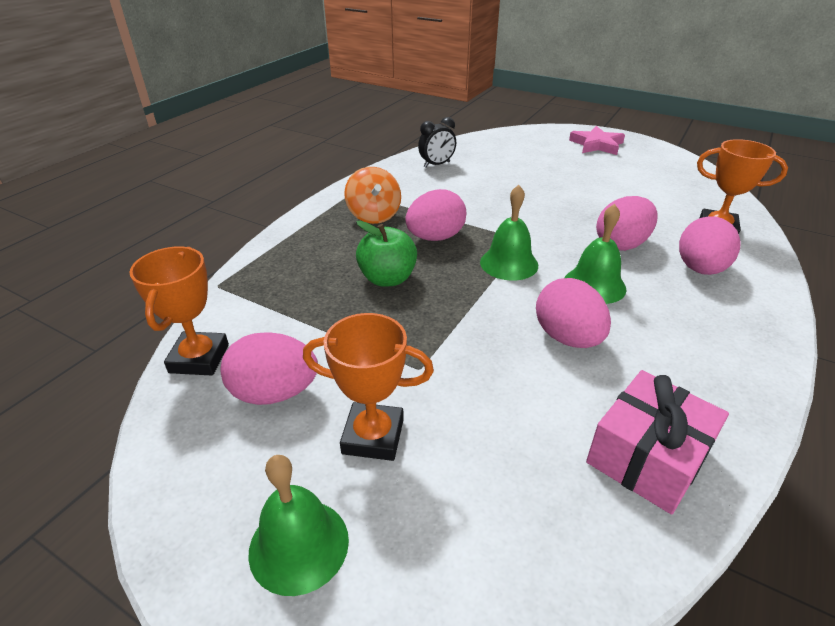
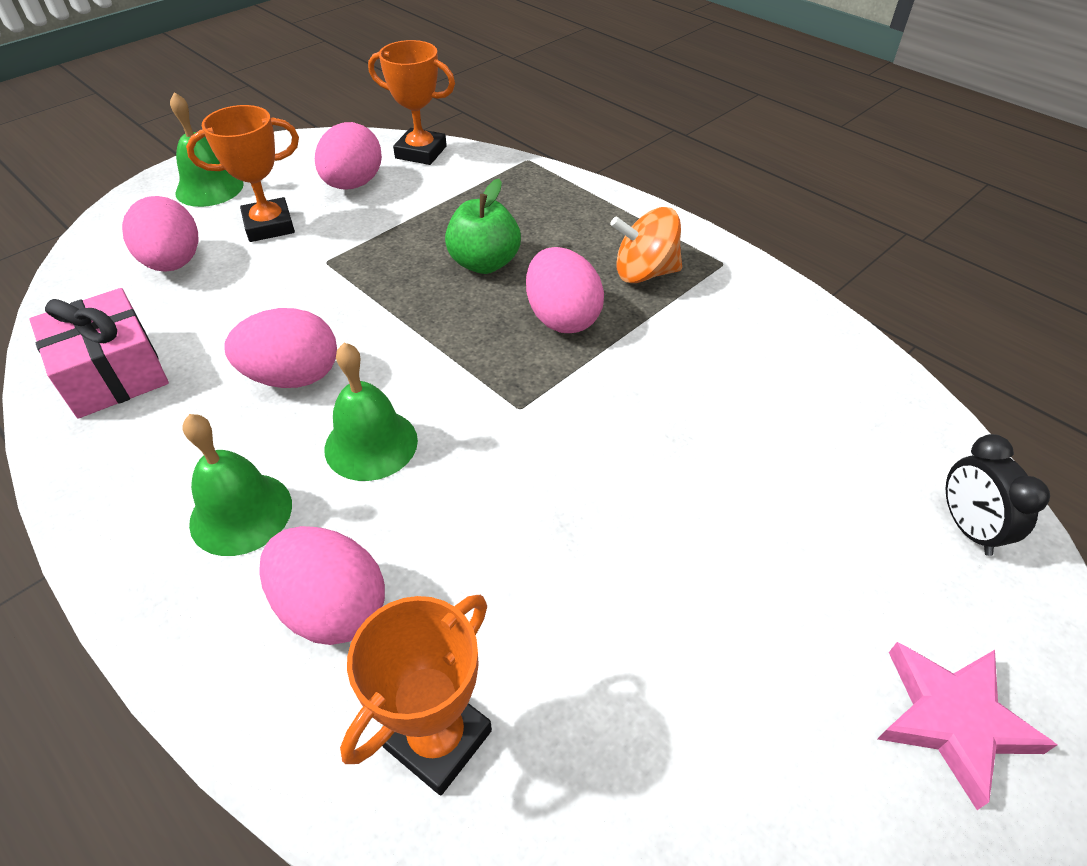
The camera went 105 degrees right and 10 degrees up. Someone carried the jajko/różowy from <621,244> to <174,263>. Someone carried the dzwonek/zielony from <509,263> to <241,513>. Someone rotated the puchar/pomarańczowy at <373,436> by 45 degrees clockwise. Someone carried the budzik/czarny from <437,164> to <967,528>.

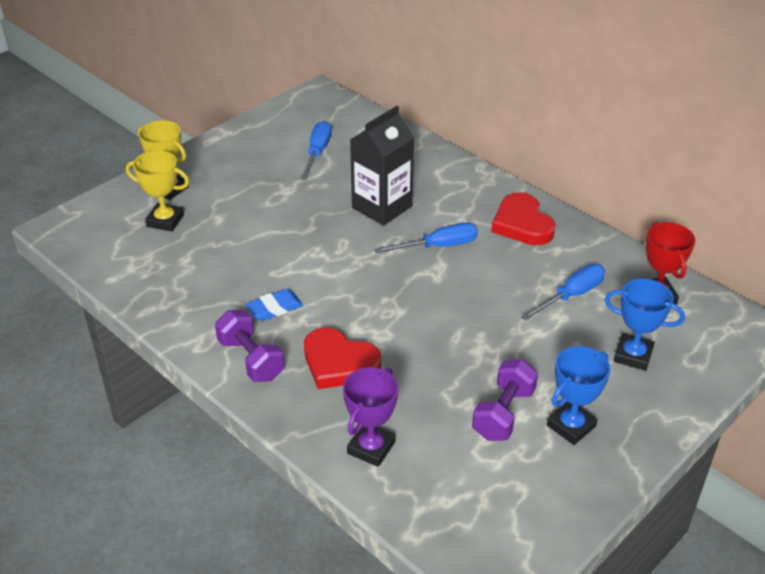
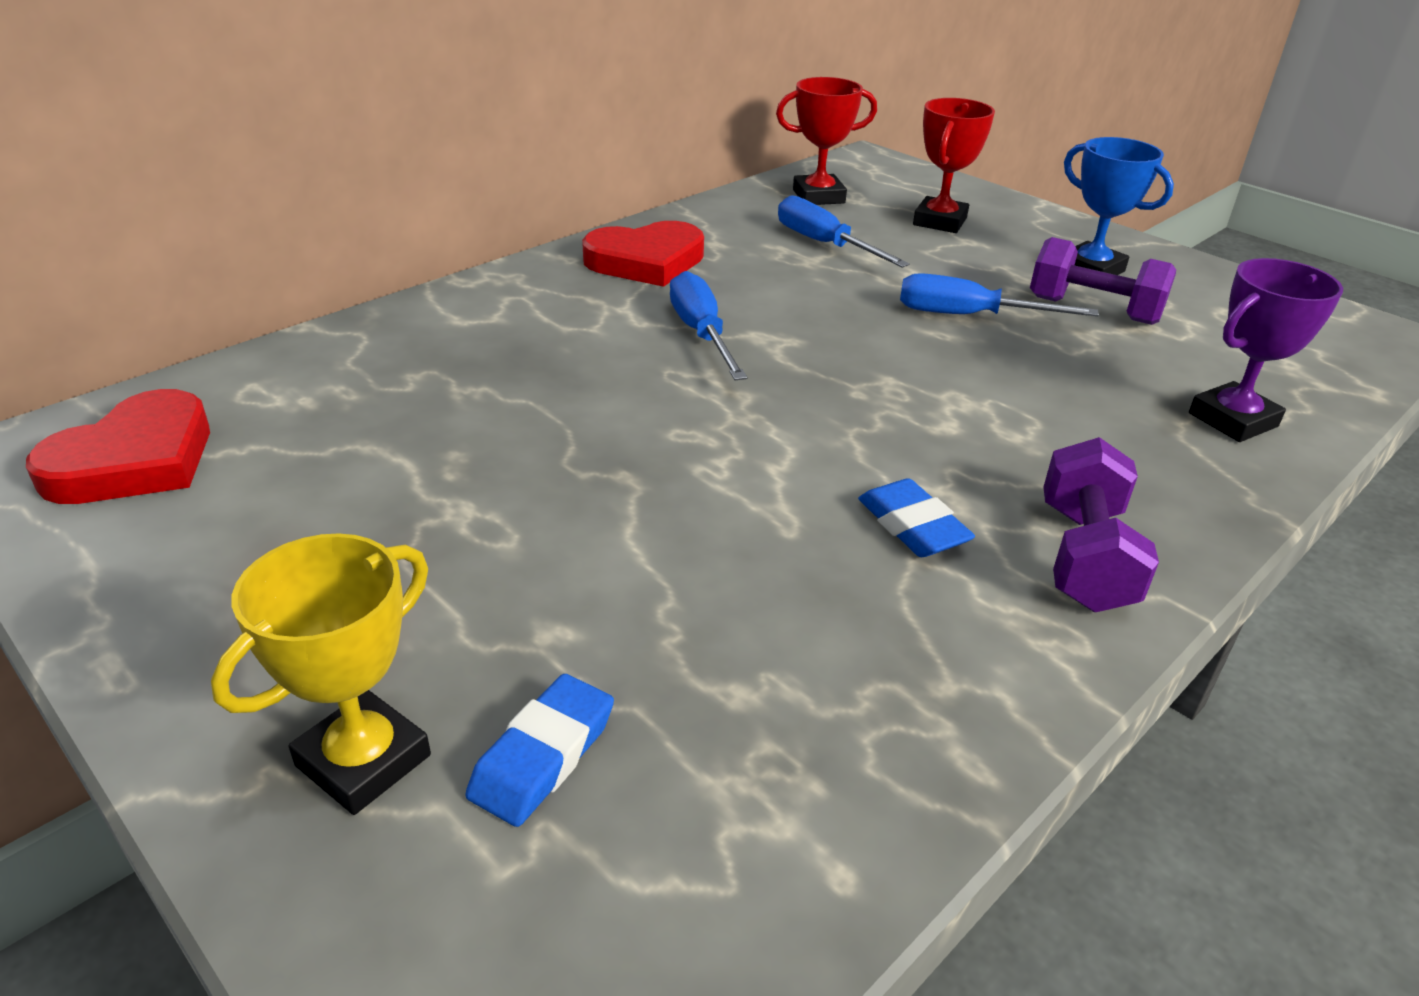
The camera went 90 degrees left and 5 degrees down. Someone carried the serce/czerwony from <339,363> to <135,460>. Someone swapped the puchar/żółty at <165,221> for the gumka do mazania/niebieski at <543,756>. Someone carried the śrubokręt/niebieski from <317,152> to <968,316>. Someone repainted the puchar/niebieski at <633,355>, which became the puchar/czerwony at <939,221>. Someone rotated the hantel/fioletowy at <251,359> by 45 degrees counterclockwise. Someone rotated the puchar/fioletowy at <371,448> by 60 degrees counterclockwise. Someone took away the karton mleka/czarny at <382,207>.

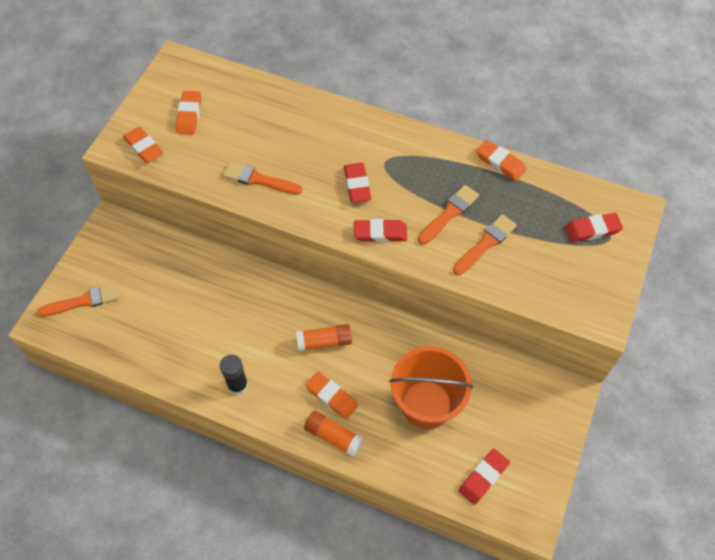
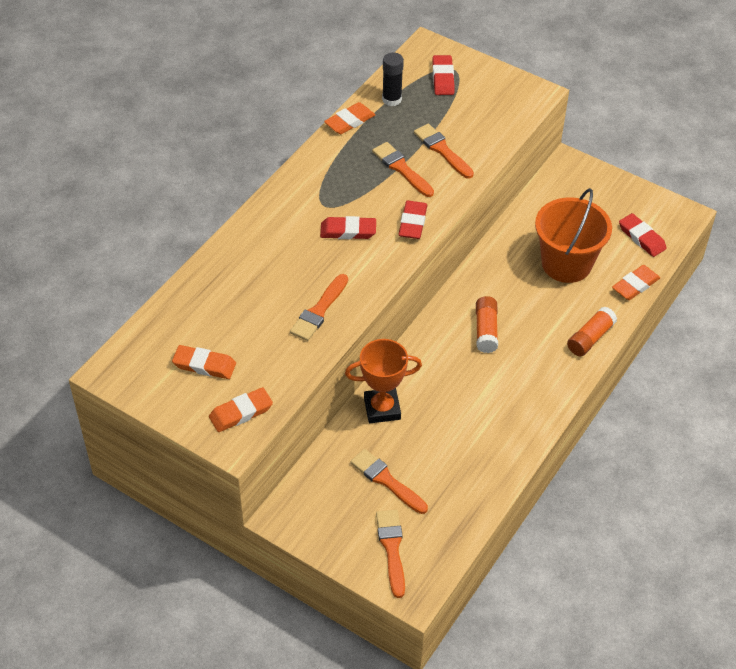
The camera went 80 degrees left and 10 degrees down. Someone put down the puchar/pomarańczowy at <382,408>. Someone put down the pędzel/pomarańczowy at <386,480>. Someone carried the klej w sztyfcie/czarny from <238,385> to <391,99>. Someone carried the gumka do mazania/pomarańczowy from <332,396> to <635,285>.

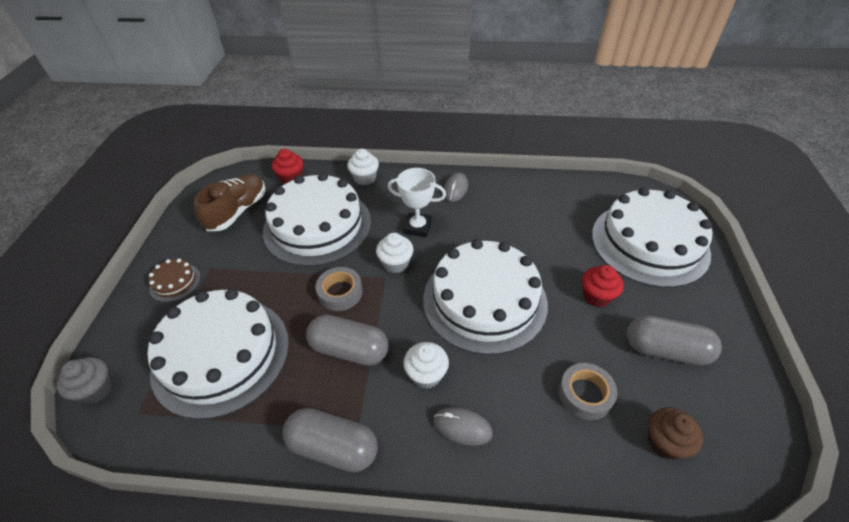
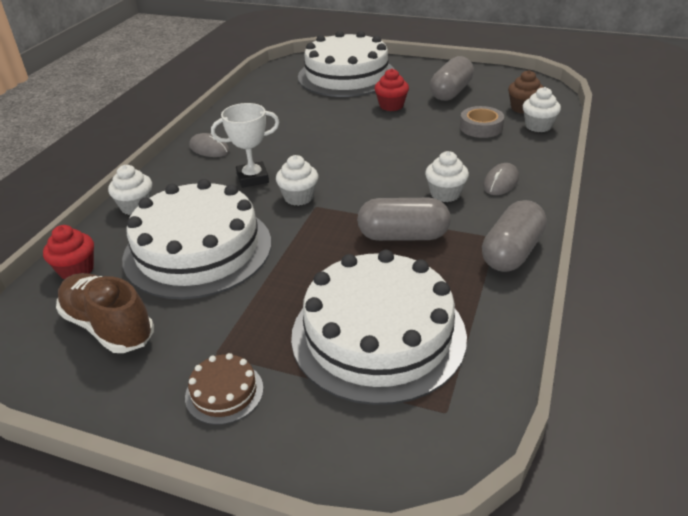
The camera went 75 degrees left and 10 degrees down. Someone rotated the puchar/biały at <418,227> by 45 degrees clockwise. Someone rotated the kapsułka/szary at <349,349> by 60 degrees clockwise. Someone put down the muffinka/biały at <538,126>. Someone took away the muffinka/szary at <96,390>. Someone took away the taśma klejąca/szary at <340,292>. Someone took away the tort/biały at <484,300>.

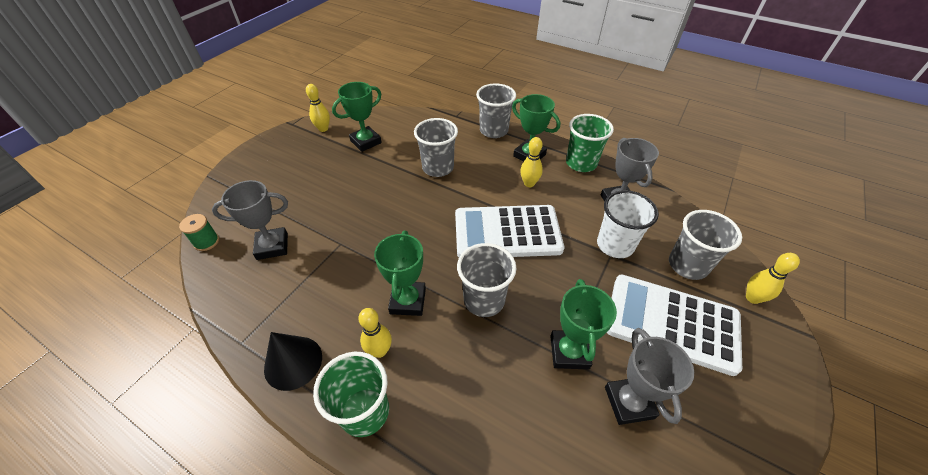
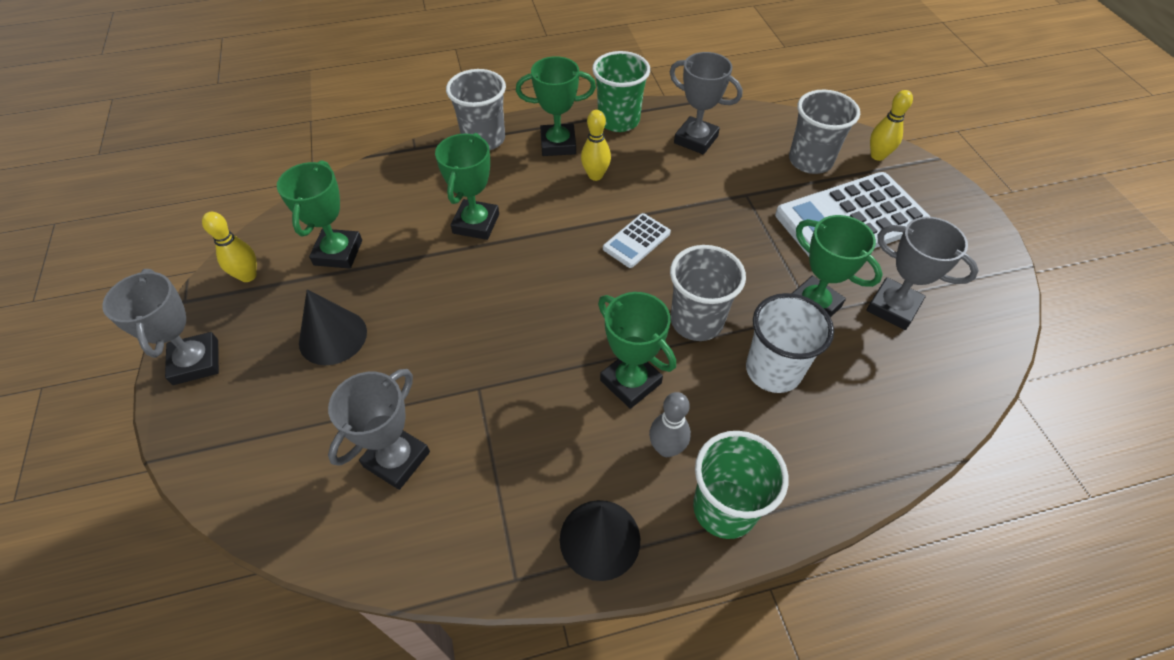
The camera went 45 degrees left and 5 degrees up. Someone put down the puchar/szary at <196,362>. Someone put down the stożek/czarny at <333,337>. Someone swapped the szklanka/szary at <438,168> for the puchar/zielony at <476,223>. Someone scaled the kalkulator/biały at <507,232> by 0.46. Someone repainted the kręgiel/żółty at <379,351>, which became the kręgiel/szary at <666,448>. Someone carried the szklanka/biały from <615,245> to <773,370>. Someone took away the szpulka/zielony at <206,242>.

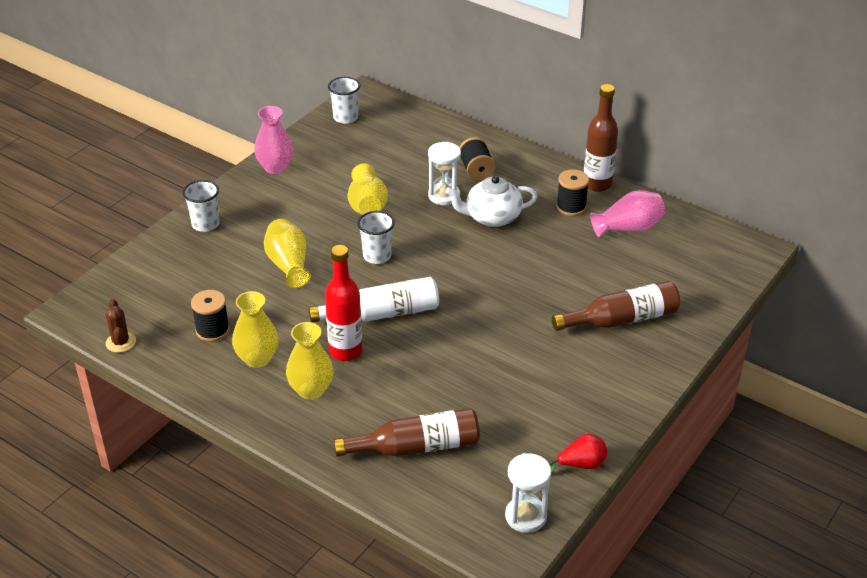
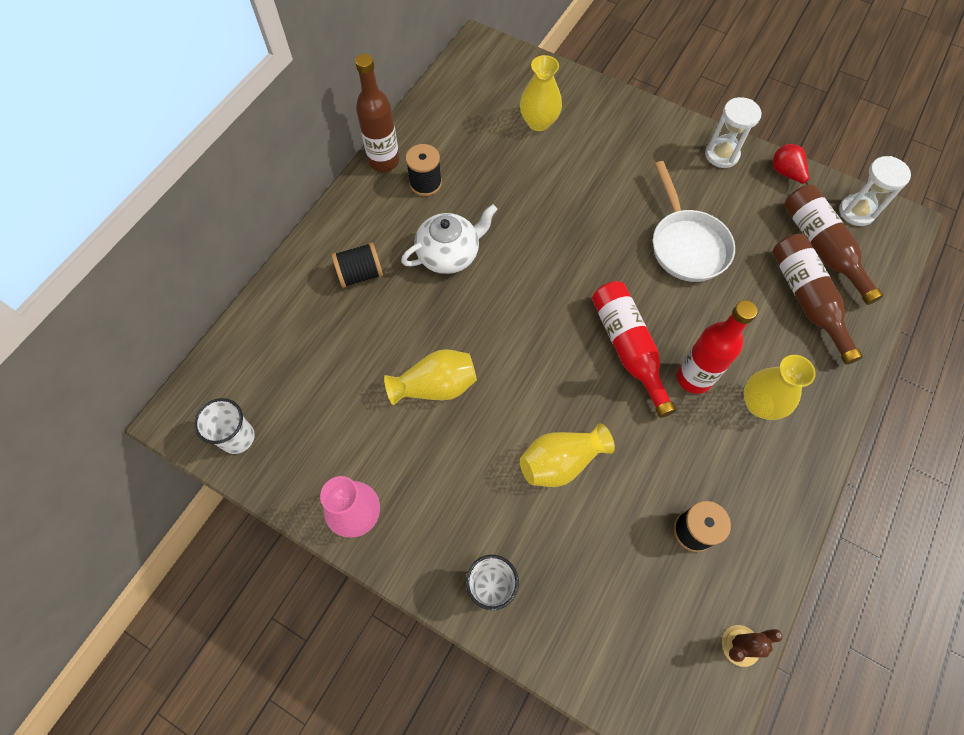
The camera went 95 degrees left and 25 degrees up. Someone rotated the imbryk/biały at <492,217> by 105 degrees counterclockwise. Someone carried the wazon/żółty from <257,358> to <538,122>. Someone repainted the butelka/biały at <383,314>, which became the butelka/czerwony at <628,348>. Someone put down the patelnia/biały at <686,245>. Someone carried the klepsydra/biały from <444,196> to <721,155>. Someone carried the butelka/brązowy from <622,319> to <821,247>. Someone took away the szklanka/biały at <377,256>. Someone took away the wazon/różowy at <628,228>.

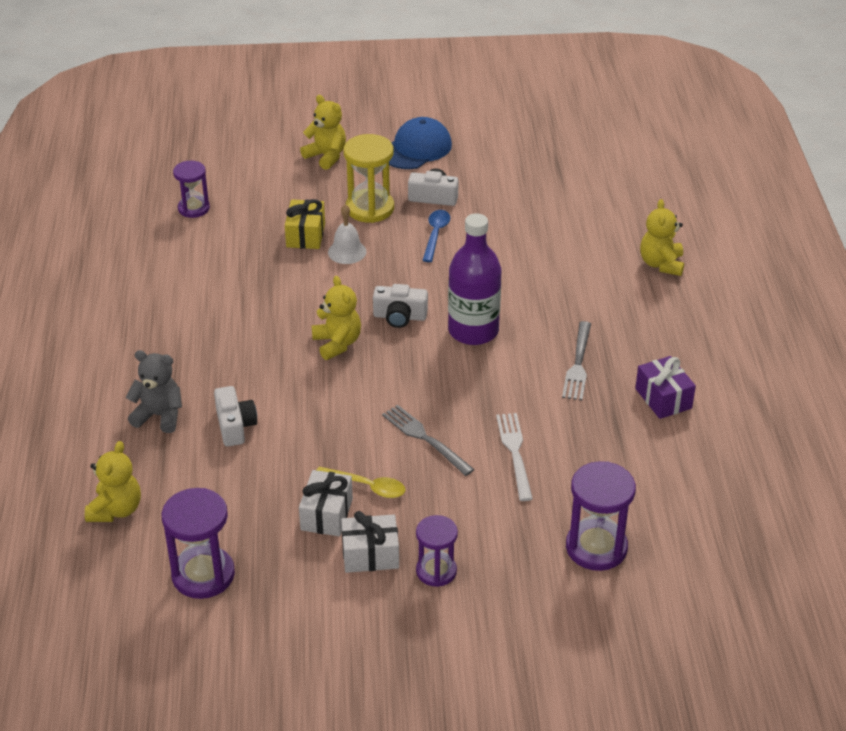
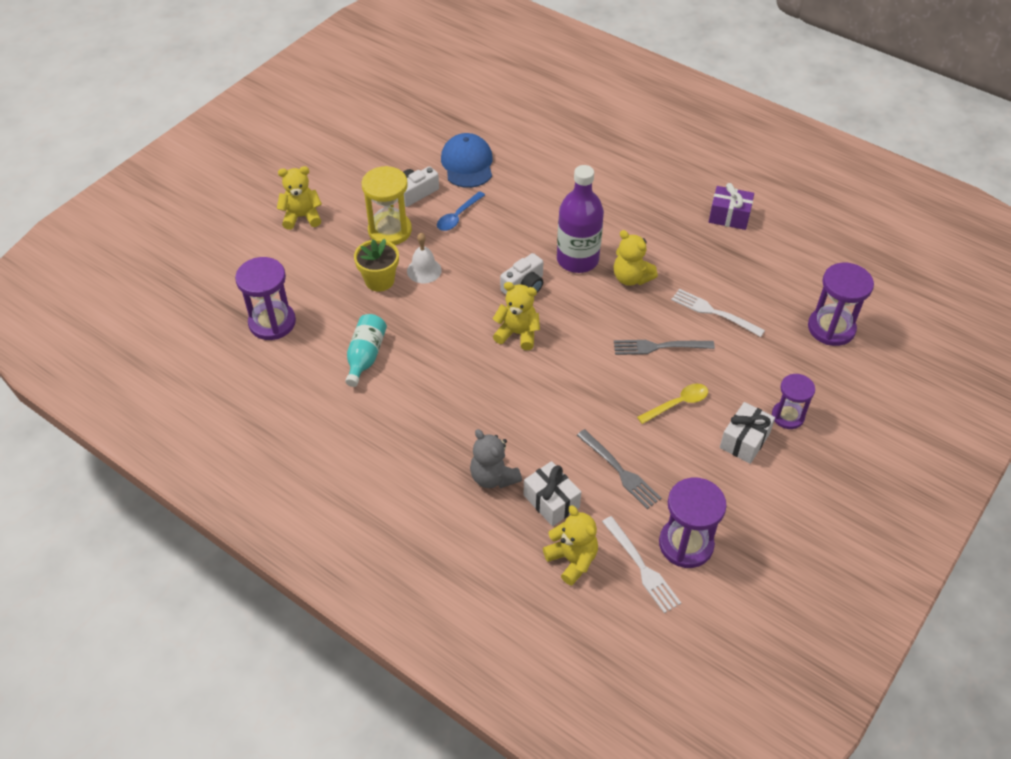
The camera went 50 degrees left and 10 degrees up. Someone scaled the klepsydra/fioletowy at <193,208> by 1.54. Someone put down the butelka/turkusowy at <365,356>. Someone swapped the prezent/żółty at <305,235> for the doniczka/żółty at <379,280>. Someone rotated the łyżka/niebieski at <435,234> by 105 degrees counterclockwise. Someone carried the czapka/niebieski from <416,149> to <467,164>. Someone rotated the miś/szary at <159,416> by 90 degrees counterclockwise. Someone carried the prezent/biały from <326,514> to <551,501>. Someone carried the widelec/szary from <578,364> to <620,471>. Someone put down the widelec/biały at <642,567>. Someone carried the miś/żółty from <661,264> to <631,278>. Someone took away the aparat fotograficzny/biały at <235,426>.

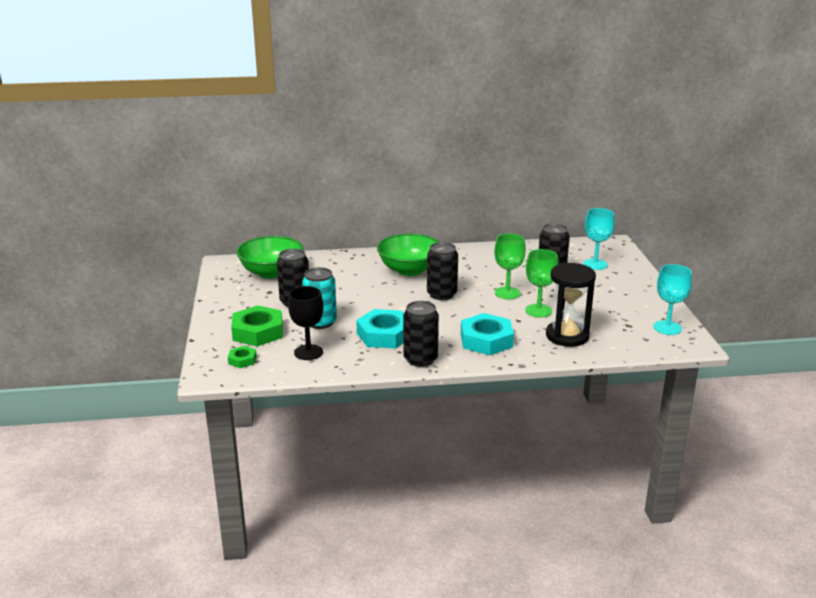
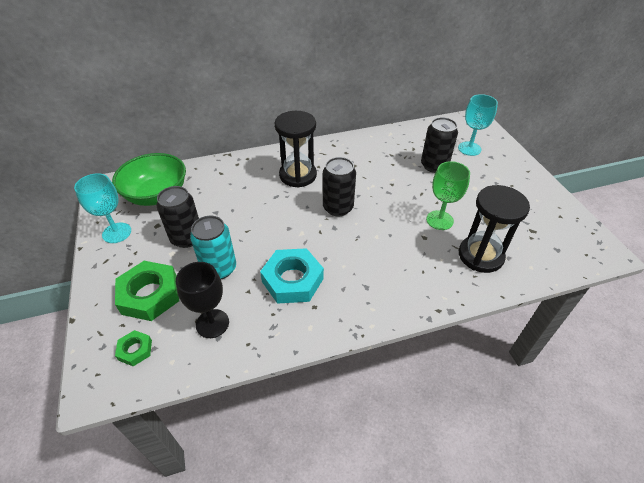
The camera went 10 degrees left and 20 degrees up. Someone carried the kielich/turkusowy from <667,328> to <117,233>. Someone swapped the miska/zielony at <409,270> for the klepsydra/czarny at <298,175>. Someone took away the puszka/czarny at <420,359>. Someone took away the nakrętka/turkusowy at <486,340>. Someone took away the kielich/zielony at <507,293>.

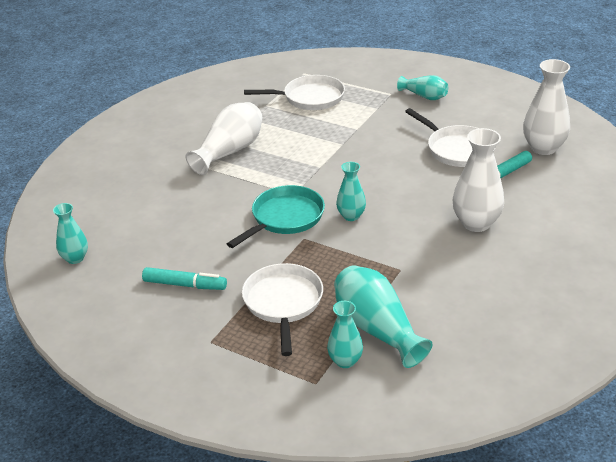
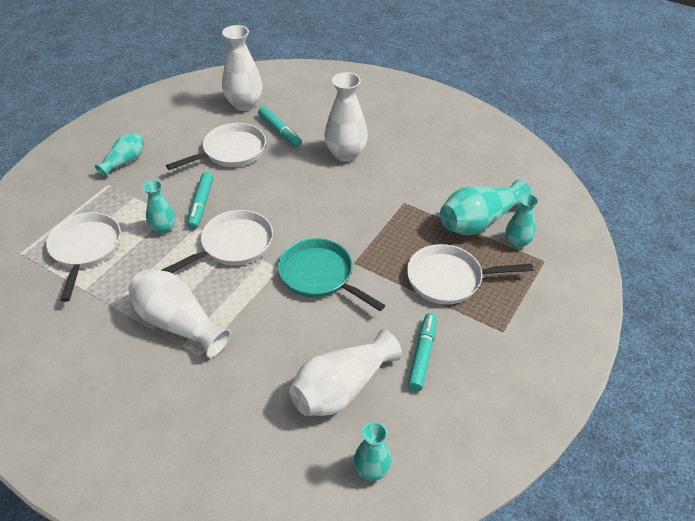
The camera went 90 degrees left and 10 degrees up. Someone carried the wazon/turkusowy from <351,216> to <163,229>. Someone put down the patelnia/biały at <233,245>. Someone put down the flamaster/turkusowy at <201,205>. Someone put down the wazon/biały at <342,388>.

